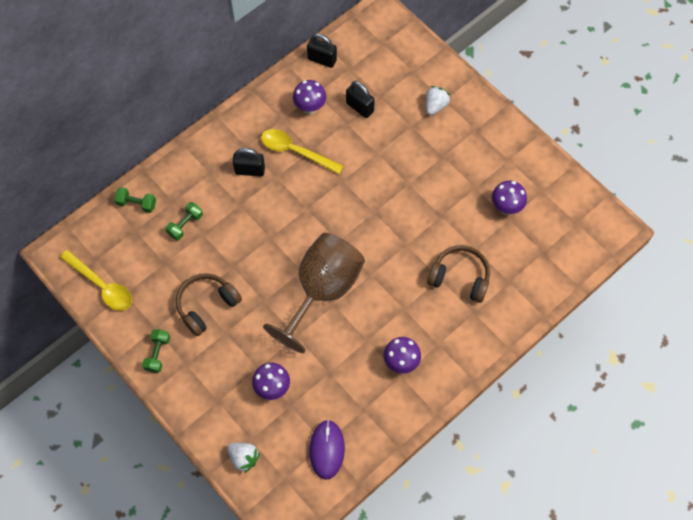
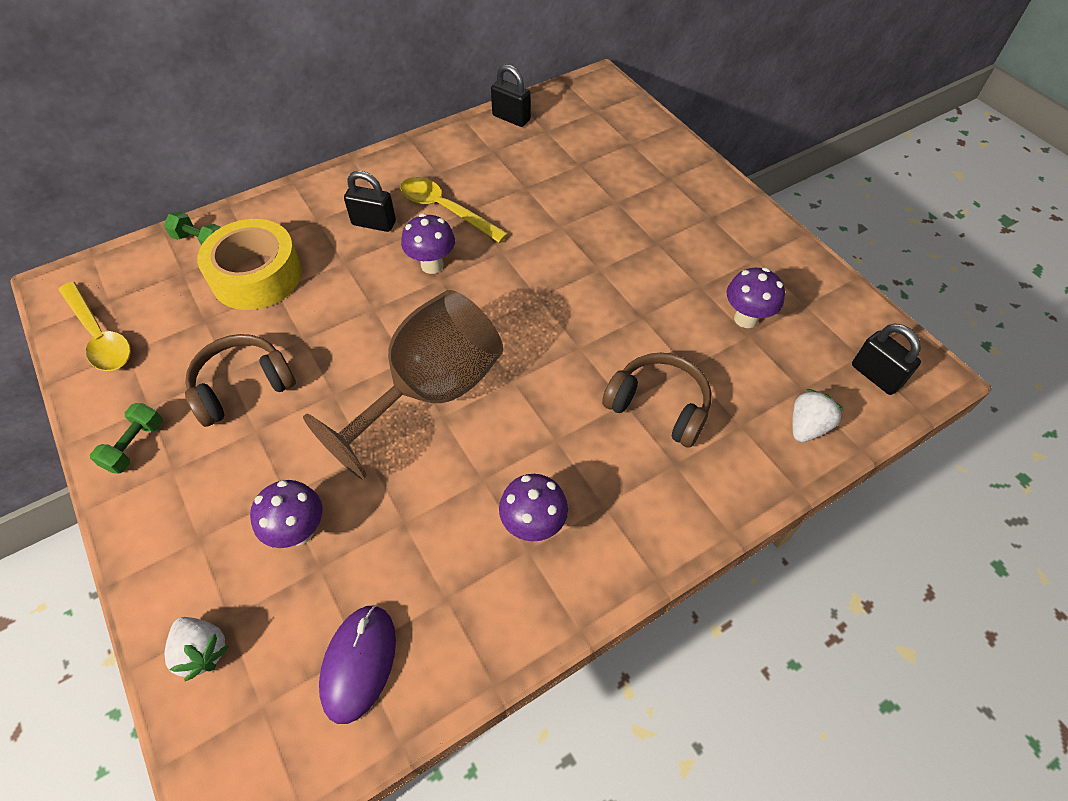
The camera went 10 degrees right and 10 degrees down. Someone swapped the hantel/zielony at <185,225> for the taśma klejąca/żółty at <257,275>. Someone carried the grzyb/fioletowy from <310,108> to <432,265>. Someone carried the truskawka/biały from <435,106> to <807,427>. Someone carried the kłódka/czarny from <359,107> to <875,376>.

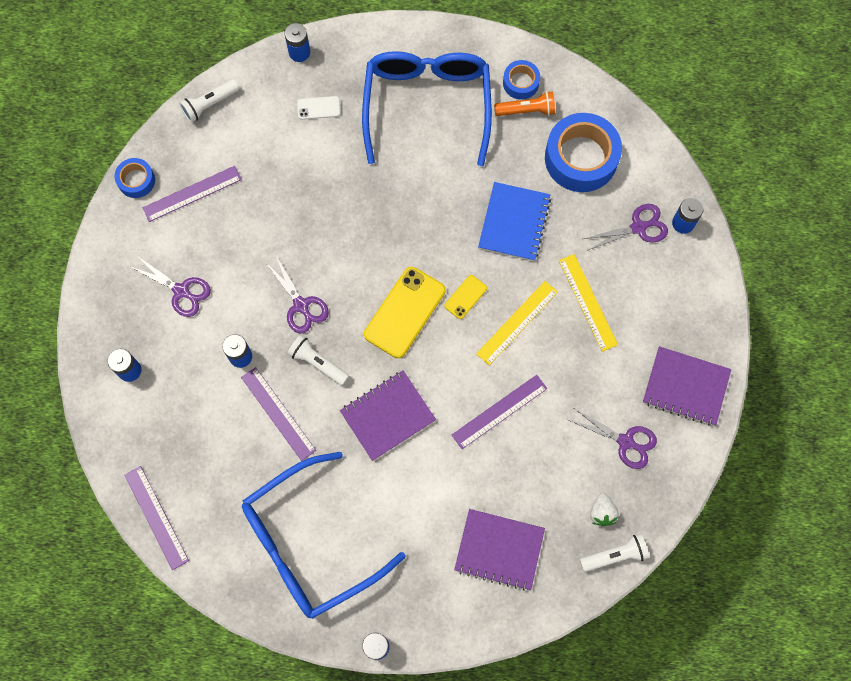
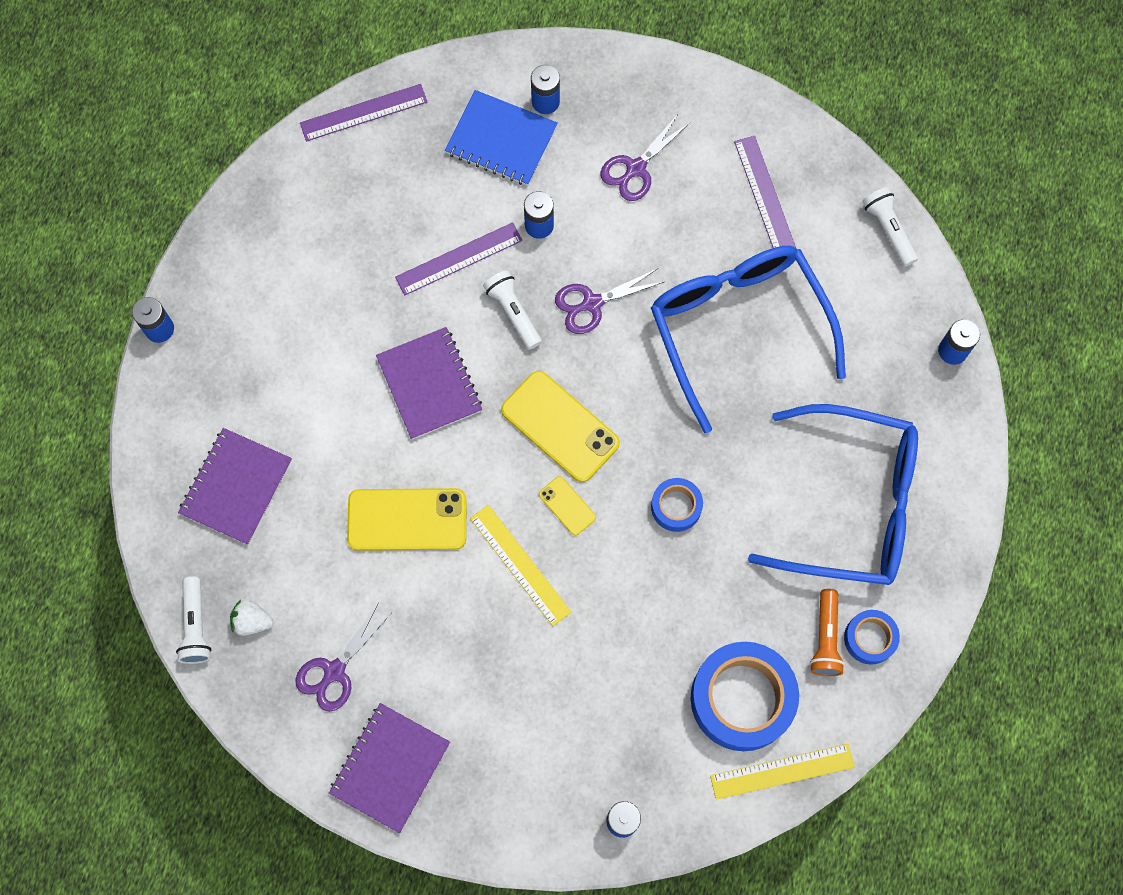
The camera went 100 degrees right and 0 degrees up. Someone swapped the linijka/fioletowy at <499,411> for the telefon/żółty at <407,520>. Someone carried the zeszyt/niebieski from <514,223> to <501,140>. Someone rotated the latarka/biały at <317,363> by 75 degrees counterclockwise. Someone carried the okulary/niebieski from <309,544> to <738,327>. Someone carried the taśma klejąca/niebieski from <136,180> to <676,507>. Someone carried the linijka/żółty from <588,302> to <782,771>. Someone took away the telefon/biały at <318,108>. Someone took away the nożyczki/fioletowy at <638,227>.

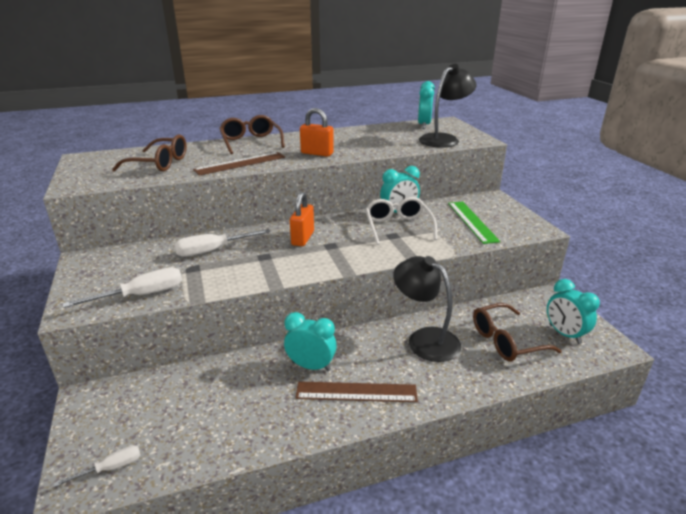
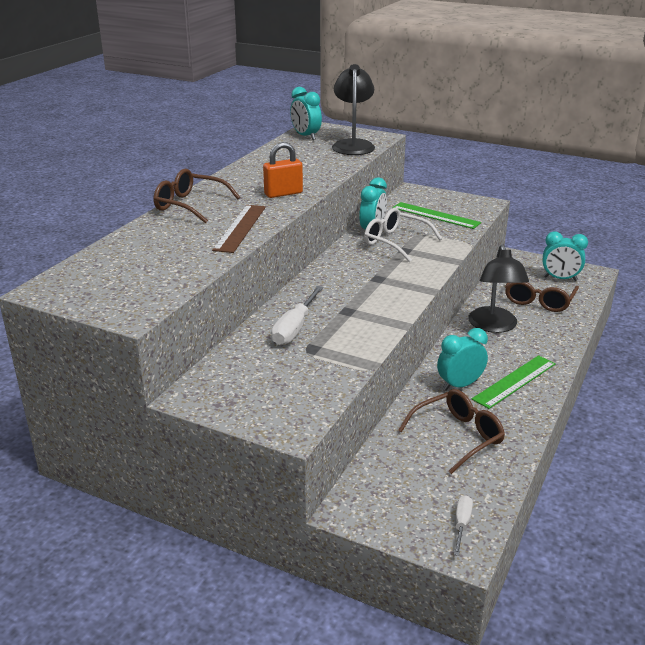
The camera went 45 degrees left and 0 degrees up. Someone carried the okulary/brązowy from <159,163> to <457,436>. Someone rotated the lampka/czarny at <425,339> by 90 degrees counterclockwise. Someone repainted the linijka/brązowy at <356,392>, which became the linijka/zielony at <514,381>. Someone took away the śrubokręt/biały at <142,295>. Someone took away the kłódka/pomarańczowy at <303,238>.

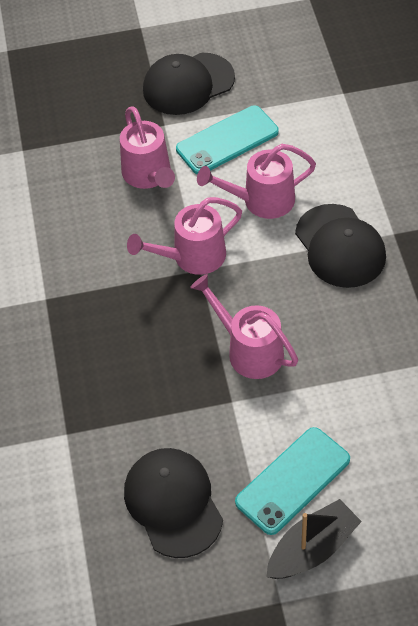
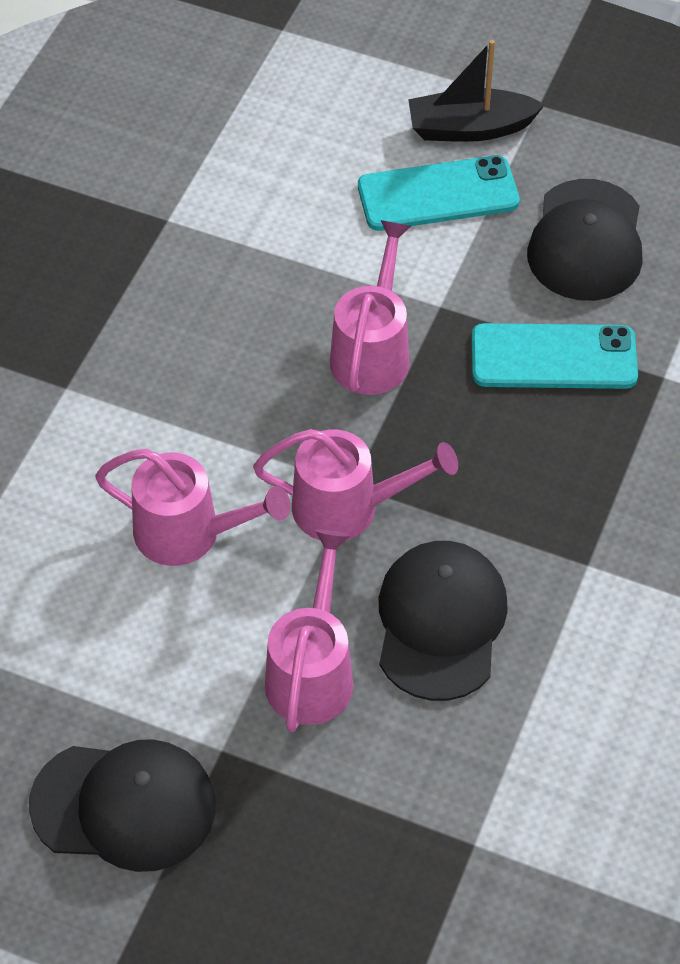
The camera went 150 degrees left and 0 degrees up. Someone rotated the konewka/różowy at <248,350> by 150 degrees counterclockwise. Someone carried the czapka/czarny from <340,246> to <440,622>. Someone carried the telefon/turkusowy from <227,140> to <553,357>.

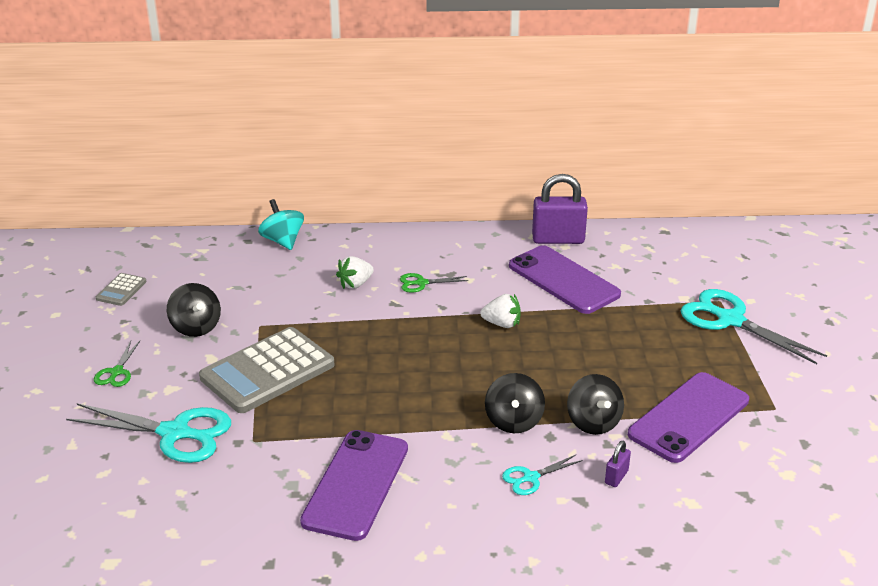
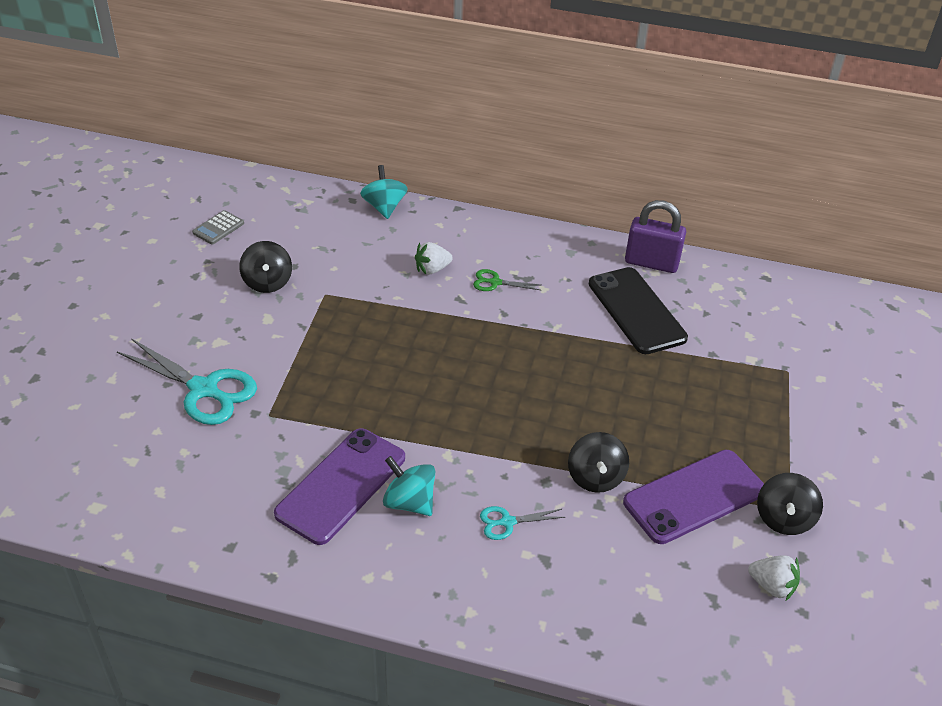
The camera went 15 degrees right and 10 degrees up. Someone put down the bączek/turkusowy at <409,502>. Someone repainted the telefon/fioletowy at <563,280>, which became the telefon/czarny at <636,311>. Someone carried the truskawka/biały from <502,324> to <772,586>. Someone carried the bączek/czarny from <513,421> to <783,519>. Someone took away the nożyczki/zielony at <116,372>. Someone took away the kalkulator/szary at <267,371>. Someone took away the kłódka/fioletowy at <616,477>. Someone took away the nożyczki/turkusowy at <730,320>.

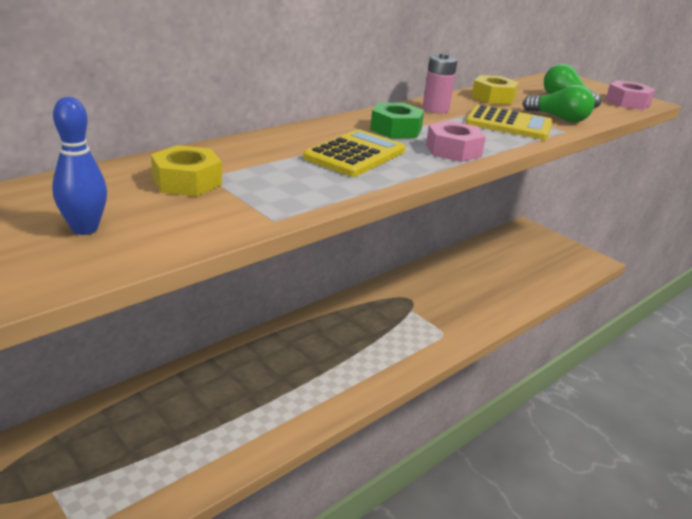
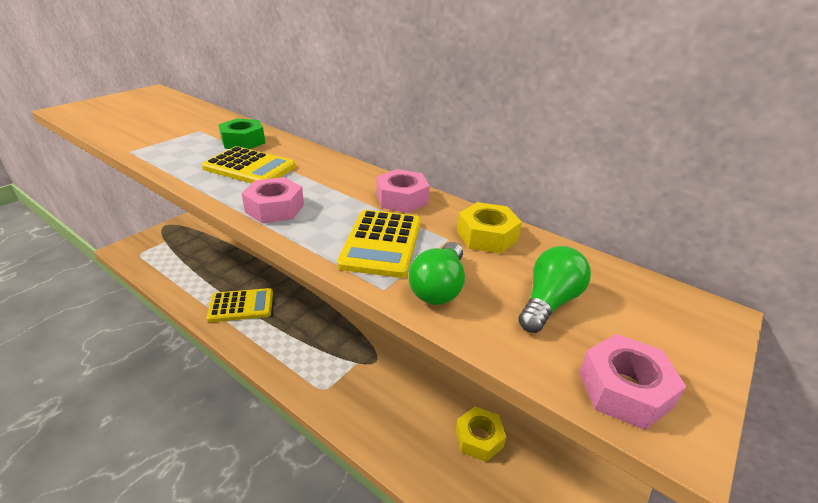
The camera went 80 degrees right and 5 degrees up. Someone put down the kalkulator/żółty at <241,306>. Someone carried the nakrętka/zielony from <396,129> to <243,141>. Someone swapped the bateria/różowy at <435,109> for the nakrętka/różowy at <402,199>. Someone carried the nakrętka/żółty from <187,181> to <479,438>. Someone took away the kręgiel/niebieski at <85,229>.

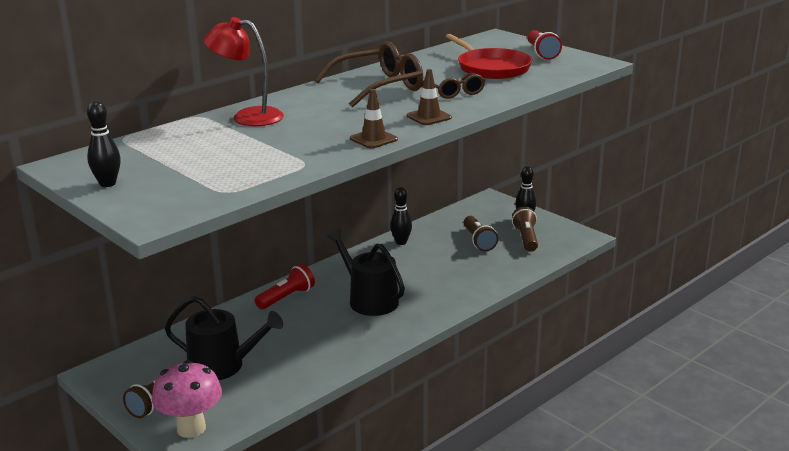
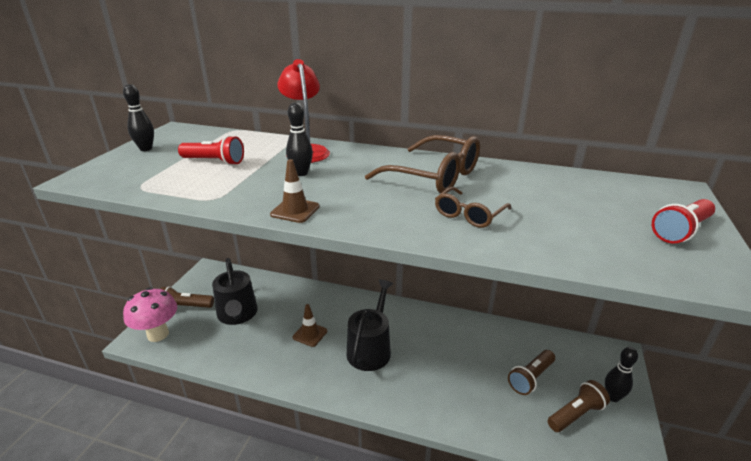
The camera went 60 degrees right and 5 degrees up. Someone carried the latarka/czerwony from <286,297> to <214,161>. Someone carried the kręgiel/czarny from <401,242> to <301,173>. Someone carried the pachołek/brązowy from <429,117> to <310,334>. Someone took away the patelnia/czerwony at <491,68>.

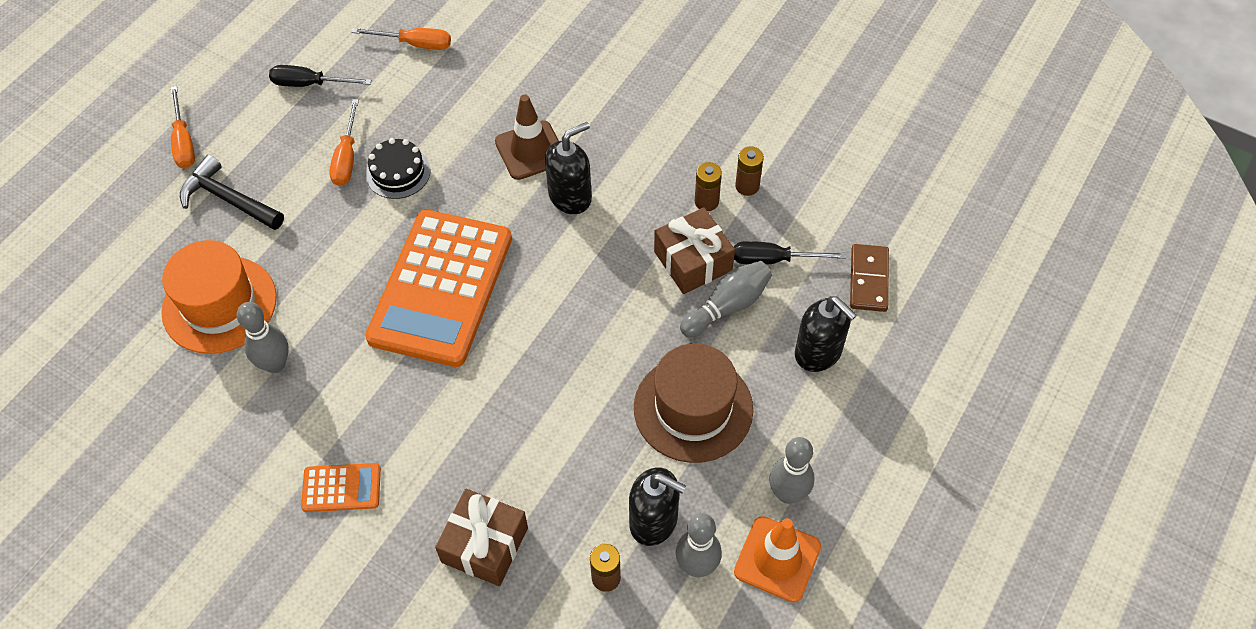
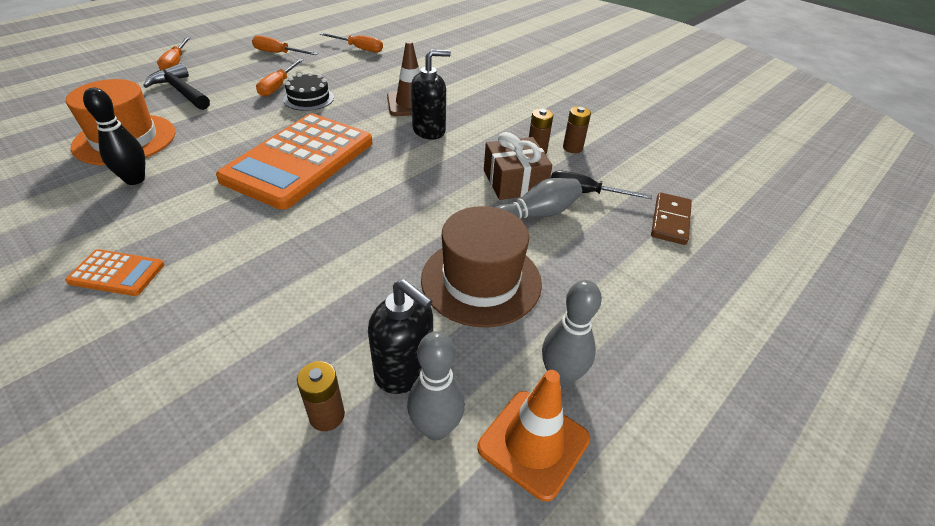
The camera went 10 degrees right and 15 degrees down. Someone repainted the kręgiel/szary at <275,364>, which became the kręgiel/czarny at <135,180>. Someone repainted the śrubokręt/czarny at <310,84>, which became the śrubokręt/pomarańczowy at <278,53>. Someone took away the prezent/brązowy at <484,545>. Someone took away the dozownik mydła/czarny at <818,353>.

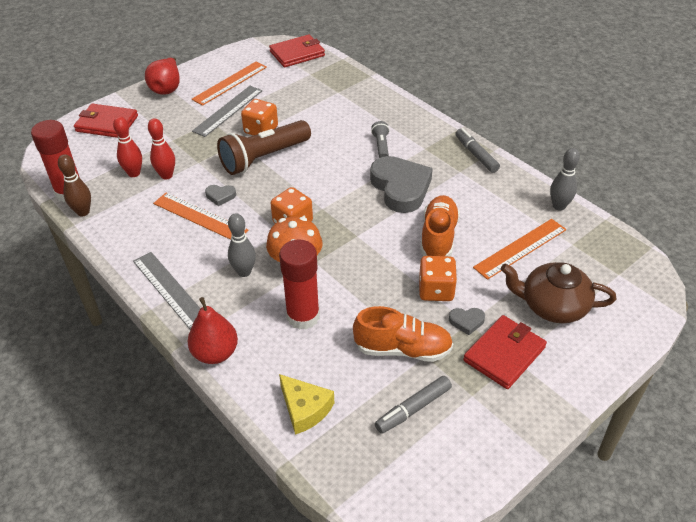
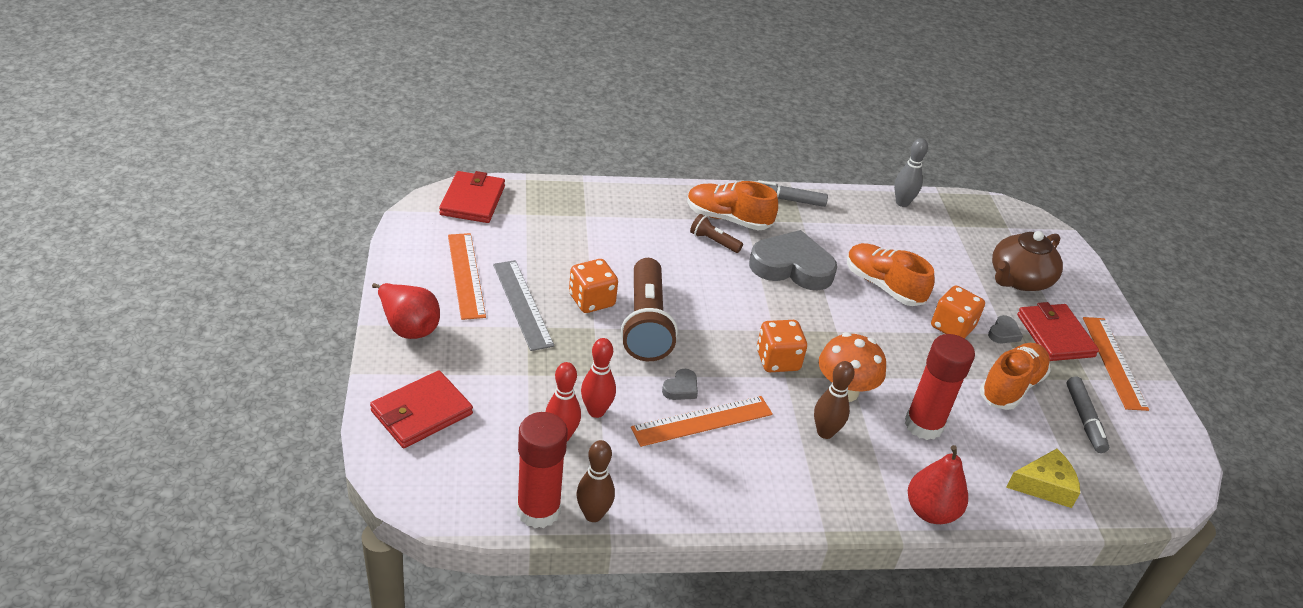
The camera went 60 degrees left and 5 degrees down. Someone put down the but/pomarańczowy at <728,219>. Someone repainted the latarka/szary at <381,146>, which became the latarka/brązowy at <713,241>. Someone repainted the kręgiel/szary at <244,272>, which became the kręgiel/brązowy at <825,432>. Someone carried the linijka/pomarańczowy from <520,248> to <1114,362>. Someone took away the linijka/szary at <170,289>.

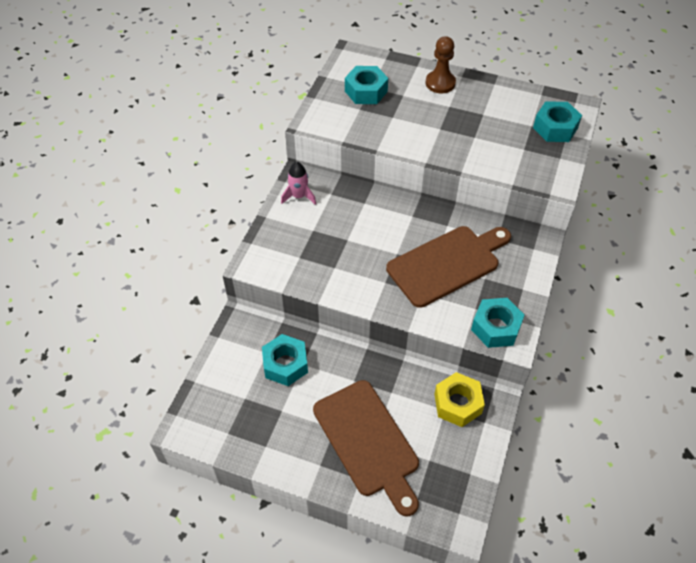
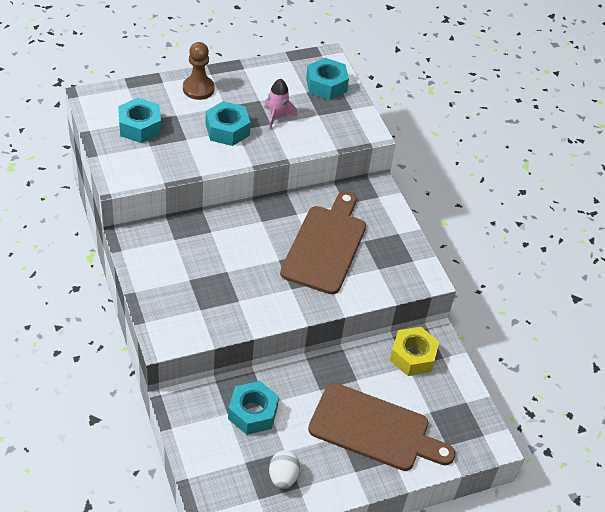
The camera went 45 degrees left and 5 degrees down. Someone carried the nakrętka/turkusowy from <496,327> to <227,130>. Someone carried the rakieta/różowy from <299,196> to <277,117>. Someone put down the jajko/biały at <283,477>.

